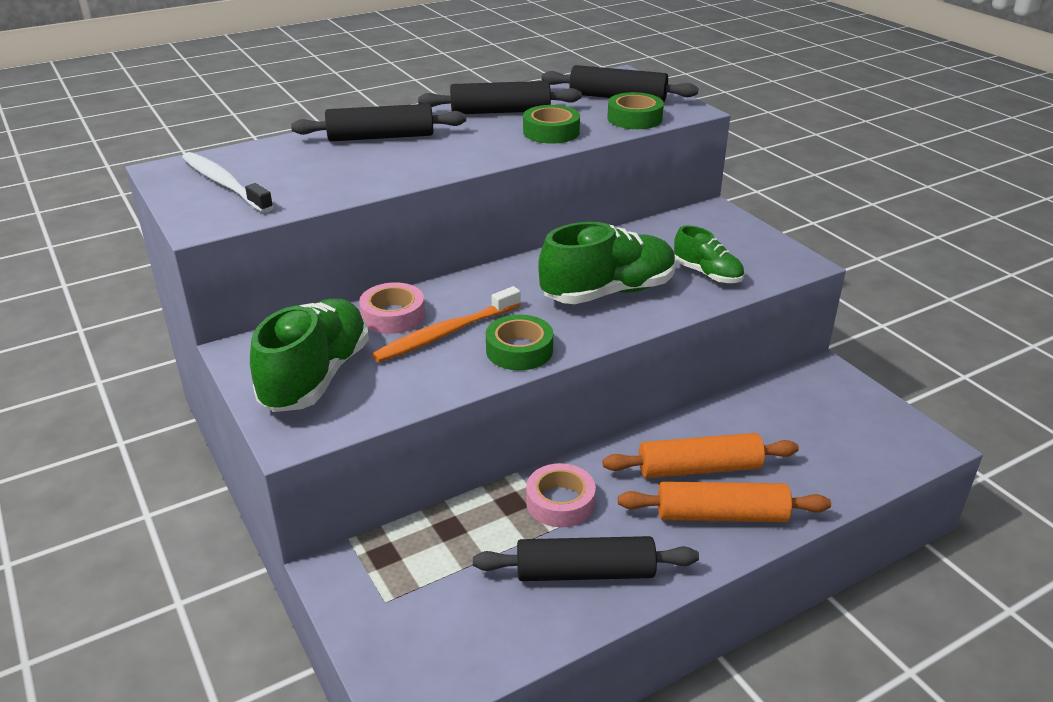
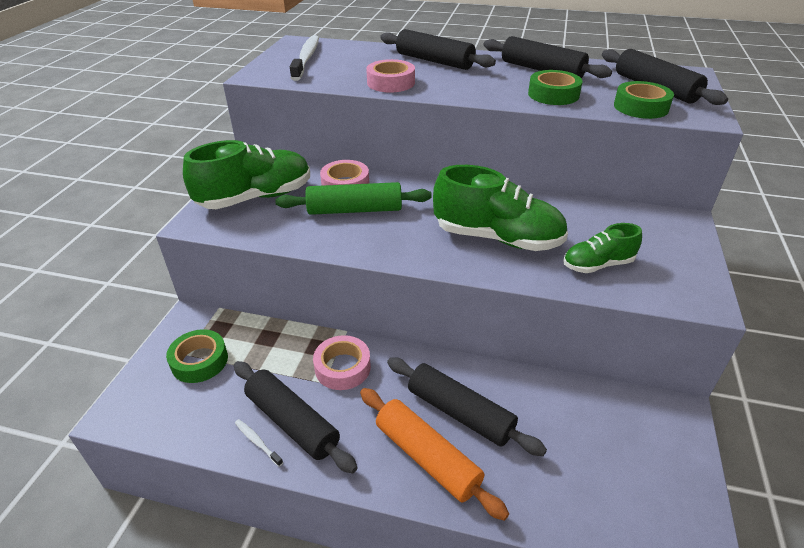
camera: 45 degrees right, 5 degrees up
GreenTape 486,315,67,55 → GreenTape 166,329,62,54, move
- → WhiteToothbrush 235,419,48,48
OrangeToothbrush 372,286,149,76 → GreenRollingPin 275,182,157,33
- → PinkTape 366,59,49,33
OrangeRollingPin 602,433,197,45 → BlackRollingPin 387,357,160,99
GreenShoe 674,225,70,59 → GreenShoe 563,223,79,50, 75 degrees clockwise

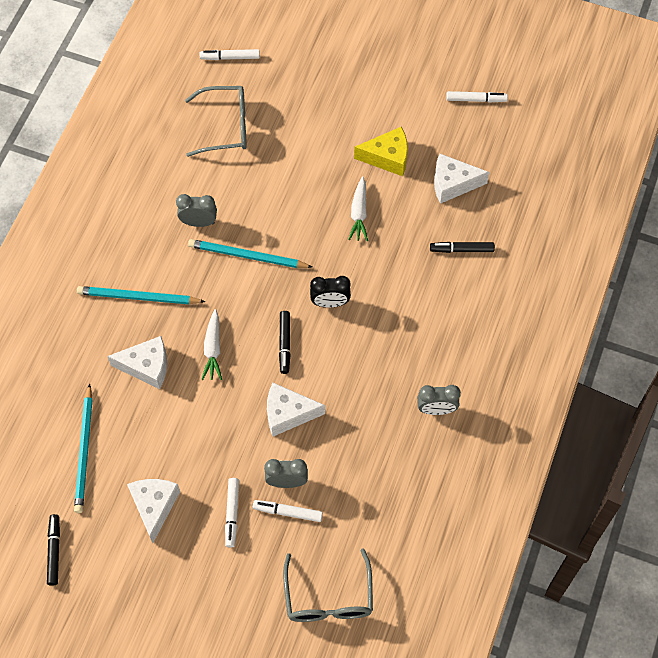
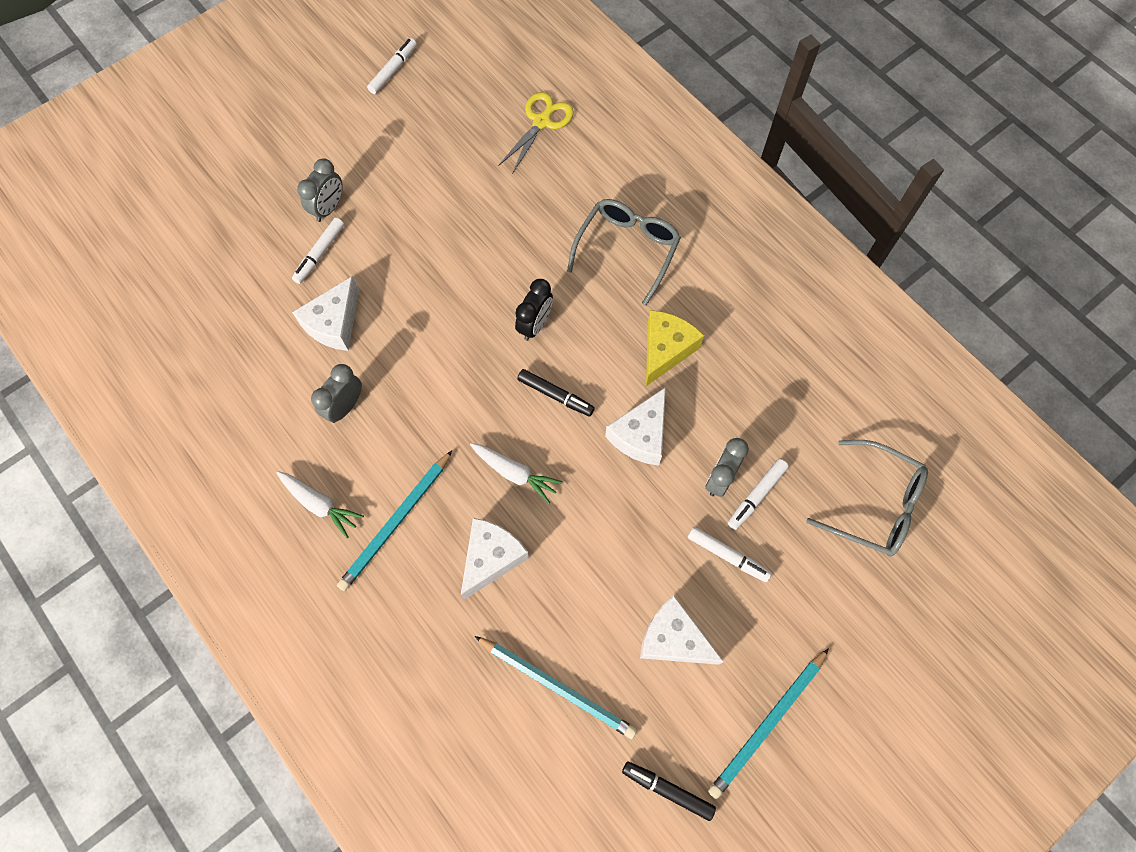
camera: 60 degrees left, 5 degrees up
WhiteCarrot 348,176,20,65 → WhiteCarrot 276,471,88,67, move
WhiteMarker 200,49,60,11 → WhiteMarker 292,217,52,67, move
WhiteCheese 434,154,55,50 → WhiteCheese 292,276,67,75, move
GreyClock 417,385,44,30 → GreyClock 297,158,46,64, move
- → YellowScissors 498,92,76,82
GreyGlasses 185,86,62,71 → GreyGlasses 567,199,114,107, move
YellowCheese 354,127,54,49 → YellowCheese 646,310,58,76, move
TurquoisePencil 188,239,124,29 → TurquoisePencil 708,648,121,151, move
BlackMarker 430,242,65,11 → -

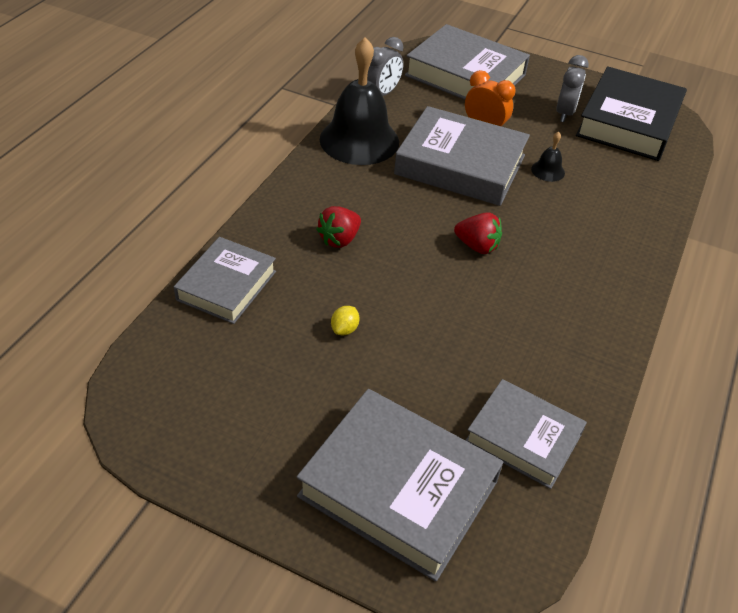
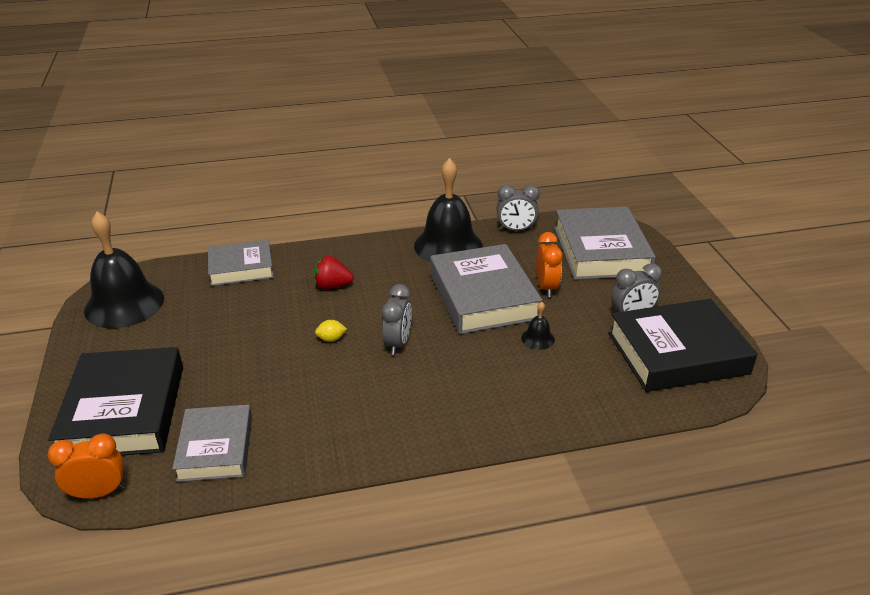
camera: 55 degrees right, 10 degrees down
GreyBook 297,389,206,192 → BlackBook 48,347,135,109
- → OrangeClock 48,433,77,66
- → BlackBell 84,211,80,117
YellowLemon 331,306,29,29 → YellowLemon 315,320,32,22, move
RedStrawberry 454,212,48,42 → GreyClock 382,284,30,71

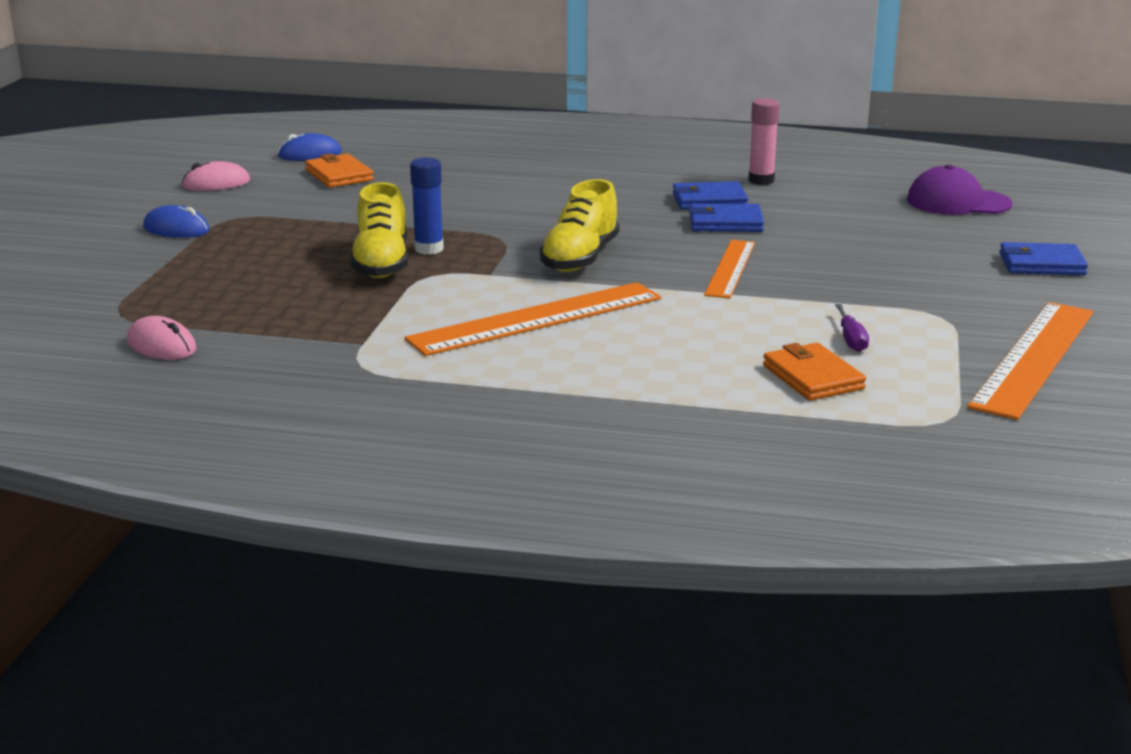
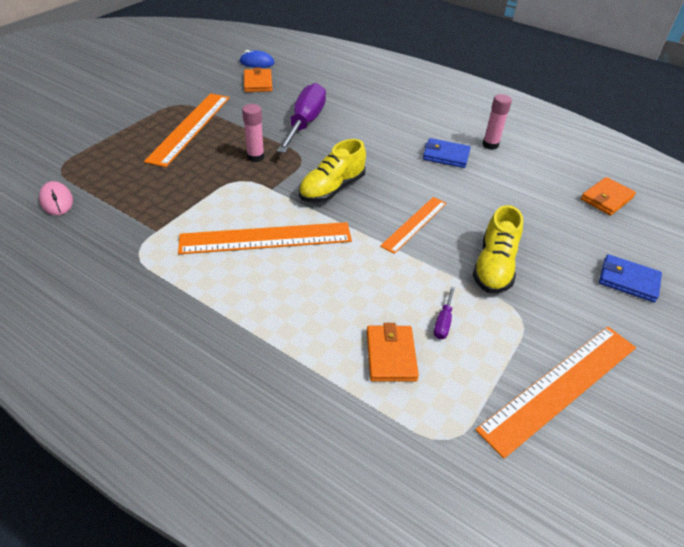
camera: 20 degrees right, 20 degrees up
- → OrangeRuler 144,93,85,74
BlueGlueStick 410,158,34,97 → PinkGlueStick 242,104,23,58
- → PurpleScrewdriver 277,83,49,70
YellowShoe 350,182,58,96 → YellowShoe 473,205,50,88, move
PurpleCap 907,165,106,50 → OrangeWallet 581,177,55,39
BlueMouse 143,205,67,33 → -
PinkMouse 182,161,68,30 → -
BlueWallet 689,203,75,29 → -

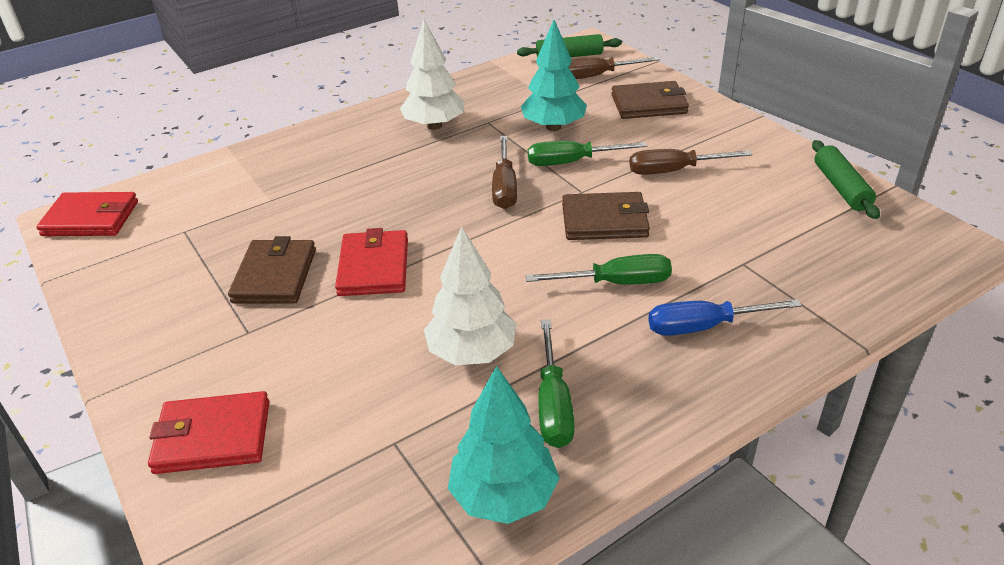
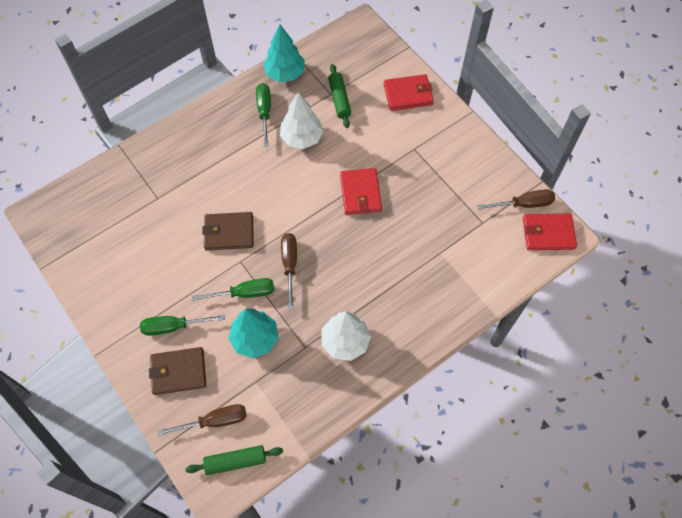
camera: 175 degrees right, 25 degrees up
GreenScrewdriver 526,254,146,31 → GreenScrewdriver 140,315,85,21, move
GreenRollingPin 812,140,68,79 → GreenRollingPin 328,64,23,64, move
BrownScrewdriver 629,149,123,26 → BrownScrewdriver 478,189,77,21, move
BrownWallet 228,236,88,68 → -
BlueScrewdriver 648,299,154,37 → -

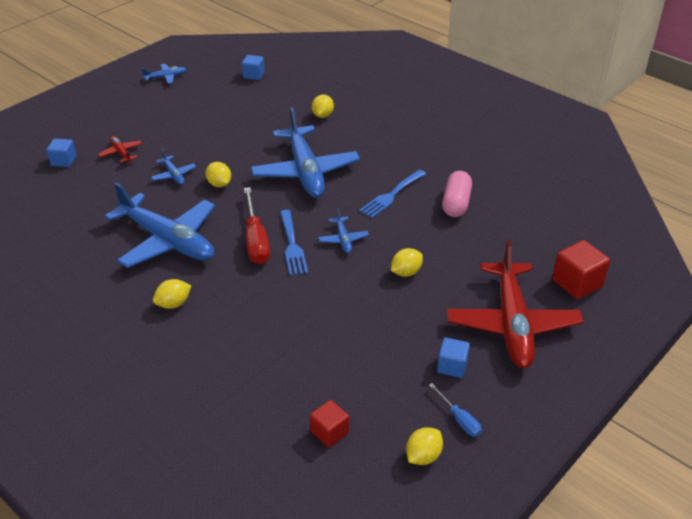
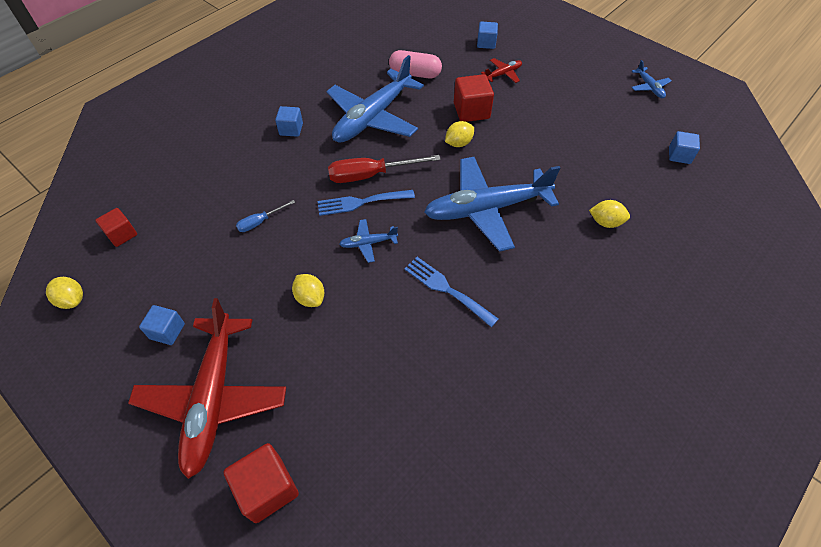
camera: 90 degrees right, 15 degrees up
RedPlane 447,240,137,128 → RedPlane 128,298,158,181, 90 degrees counterclockwise
BlueScrewdriver 429,383,53,54 → BlueScrewdriver 236,200,59,32, move
YellowLemon 153,279,38,30 → BlueCube 275,106,28,31
PinkCapsule 442,171,30,46 → PinkCapsule 389,50,53,29, move
BluePlane 151,149,45,36 → RedCube 454,74,40,48

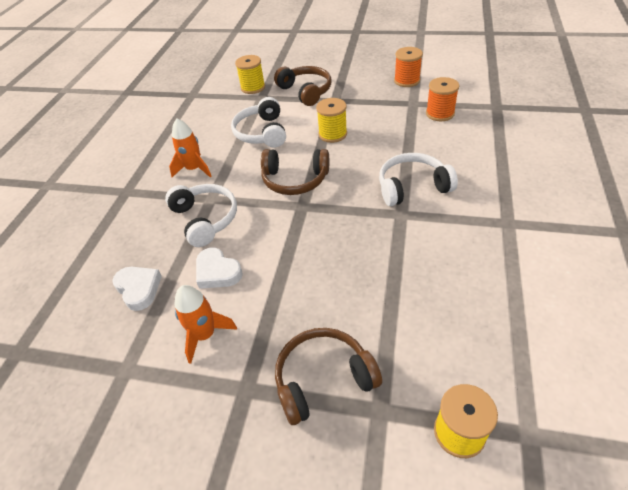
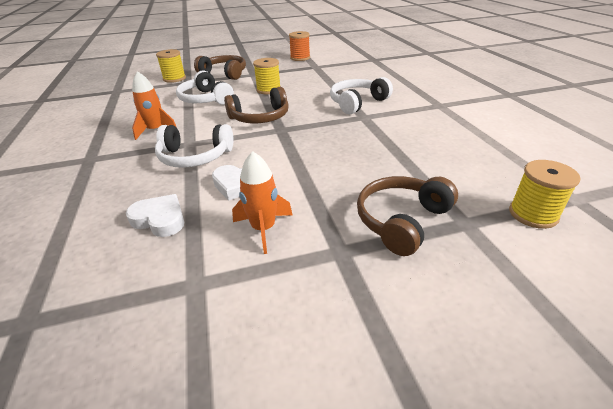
camera: 30 degrees left, 10 degrees down
WhiteHeadphones 165,184,72,63 → WhiteHeadphones 155,124,78,44, 150 degrees clockwise
OrangeSpool 426,77,33,44 → -

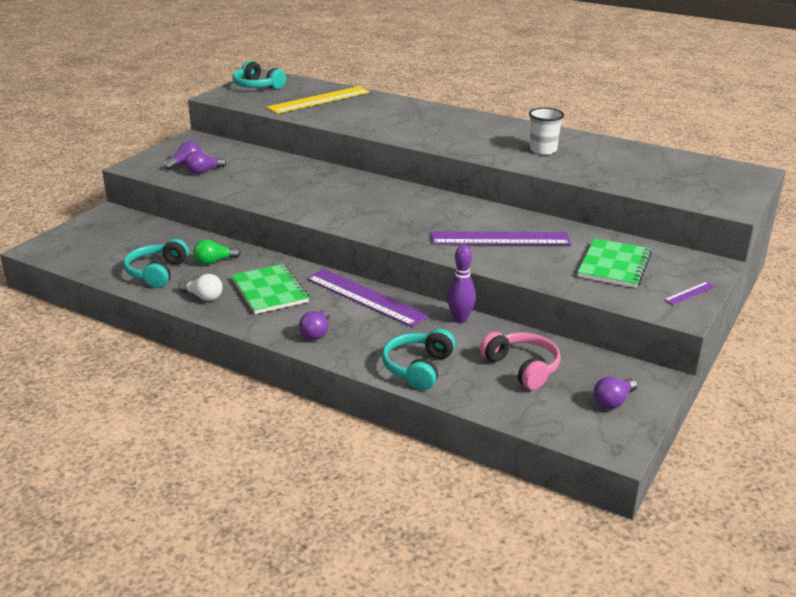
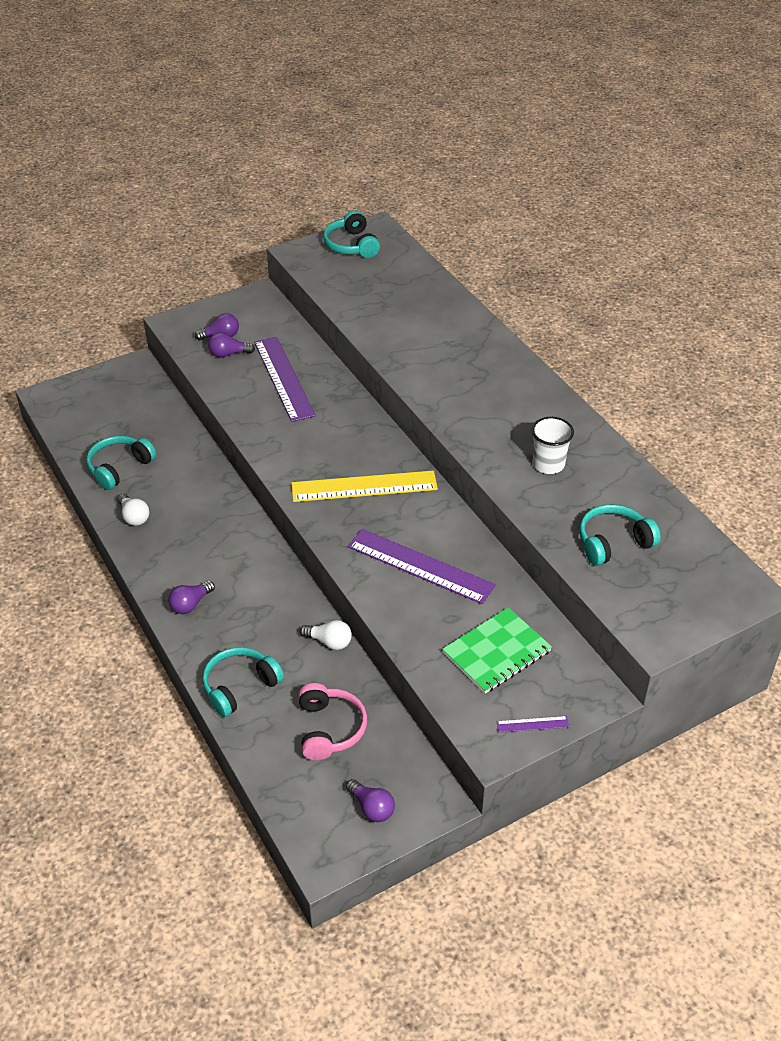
camera: 30 degrees right, 15 degrees up
PurpleRuler 307,269,122,58 → PurpleRuler 254,337,62,85, move
YellowRuler 266,86,104,28 → YellowRuler 291,471,147,31, move
PurpleBowlingPin 447,245,29,78 → WhiteLightBulb 300,620,52,30
PurpleLightBulb 594,376,43,33 → PurpleLightBulb 346,779,49,43, 120 degrees counterclockwise
- → TurquoiseHeadphones 579,504,82,62
GreenLightBulb 193,239,48,26 → -
GreenNotebook 231,264,78,50 → -

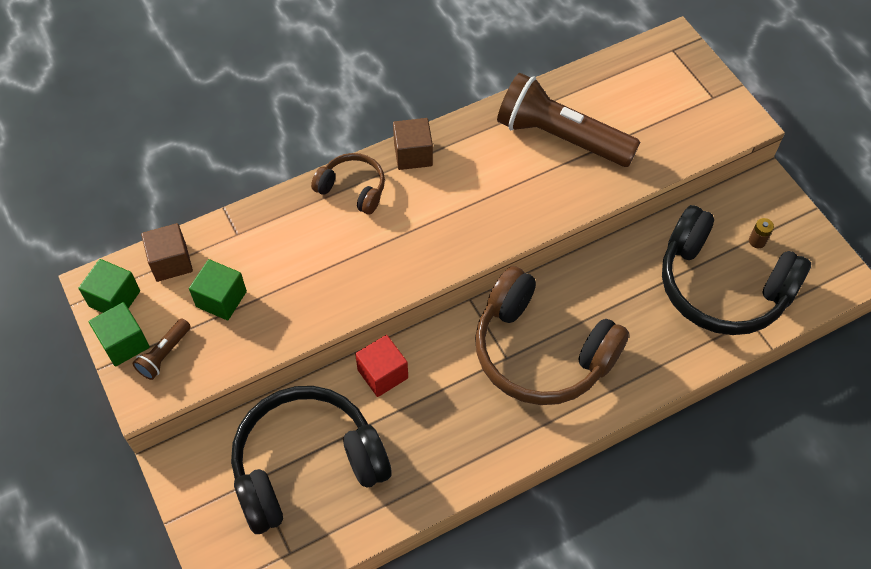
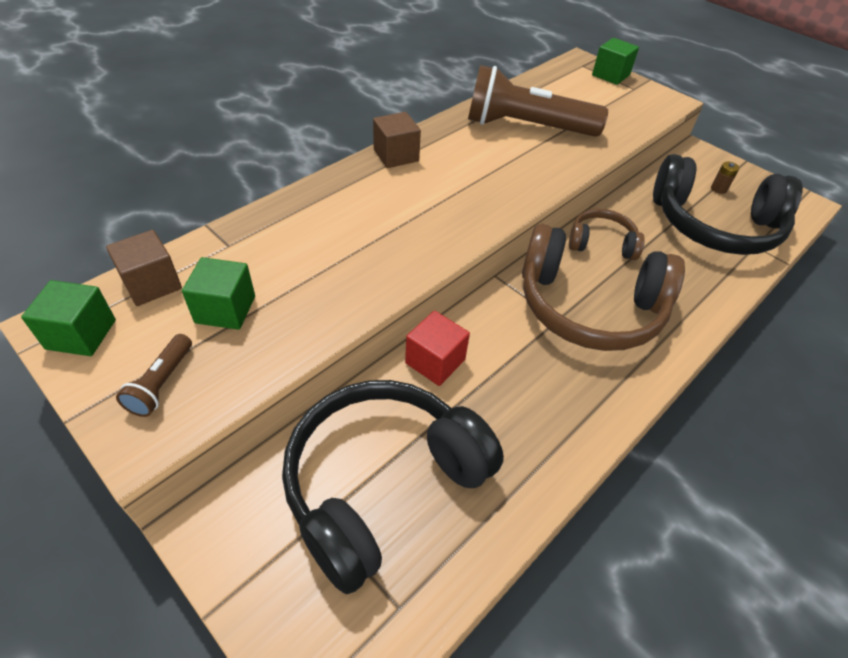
camera: 20 degrees left, 10 degrees down
BrownHeadphones 311,153,74,62 → BrownHeadphones 569,209,76,51, move
GreenCube 89,302,61,65 → GreenCube 592,38,47,47, move

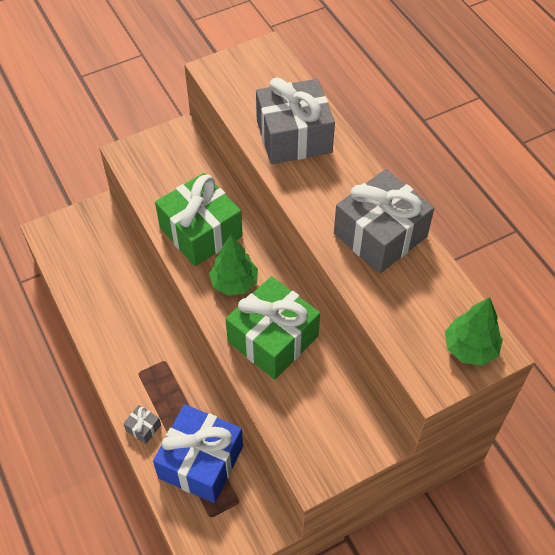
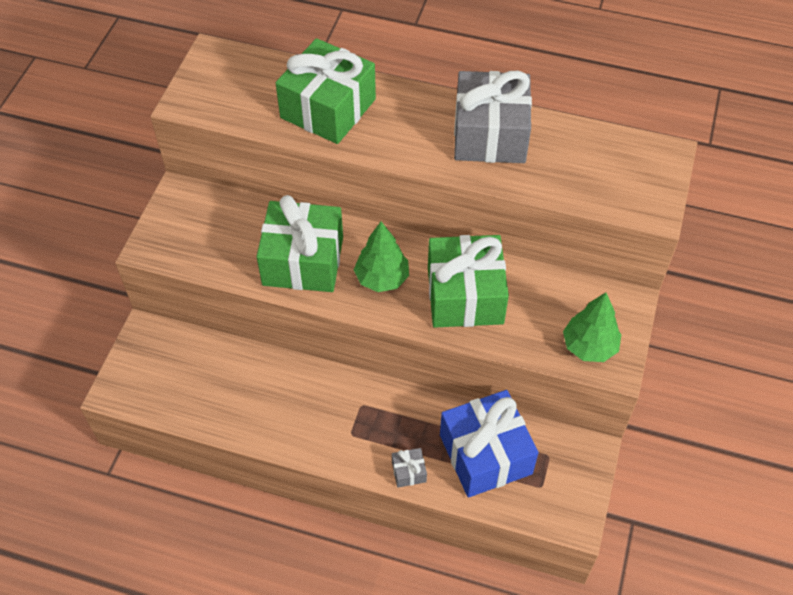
camera: 45 degrees left, 0 degrees up
GreyGift 256,78,79,86 → GreenGift 276,38,100,106
GreenTree 445,297,58,69 → GreenTree 563,292,58,70, move

